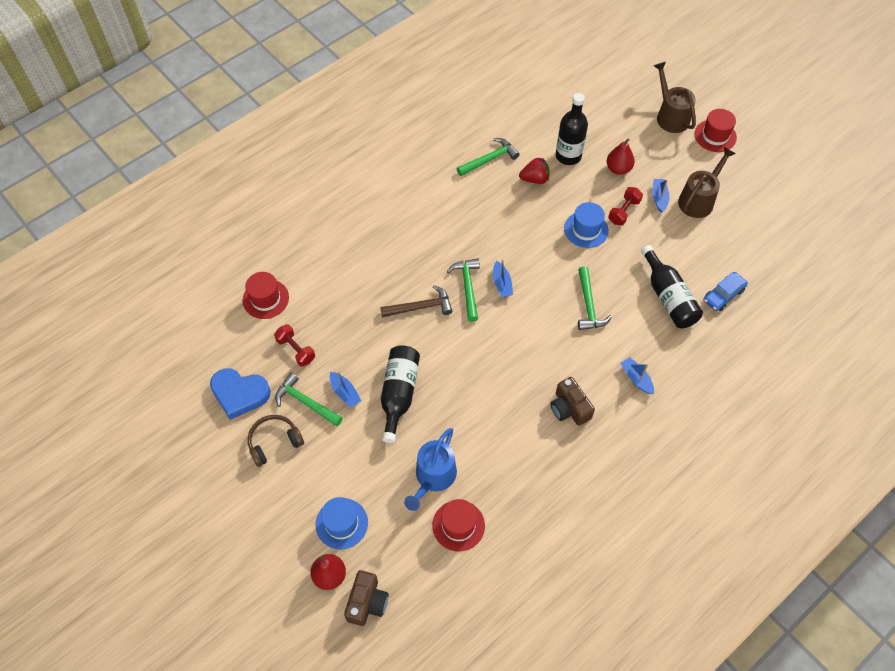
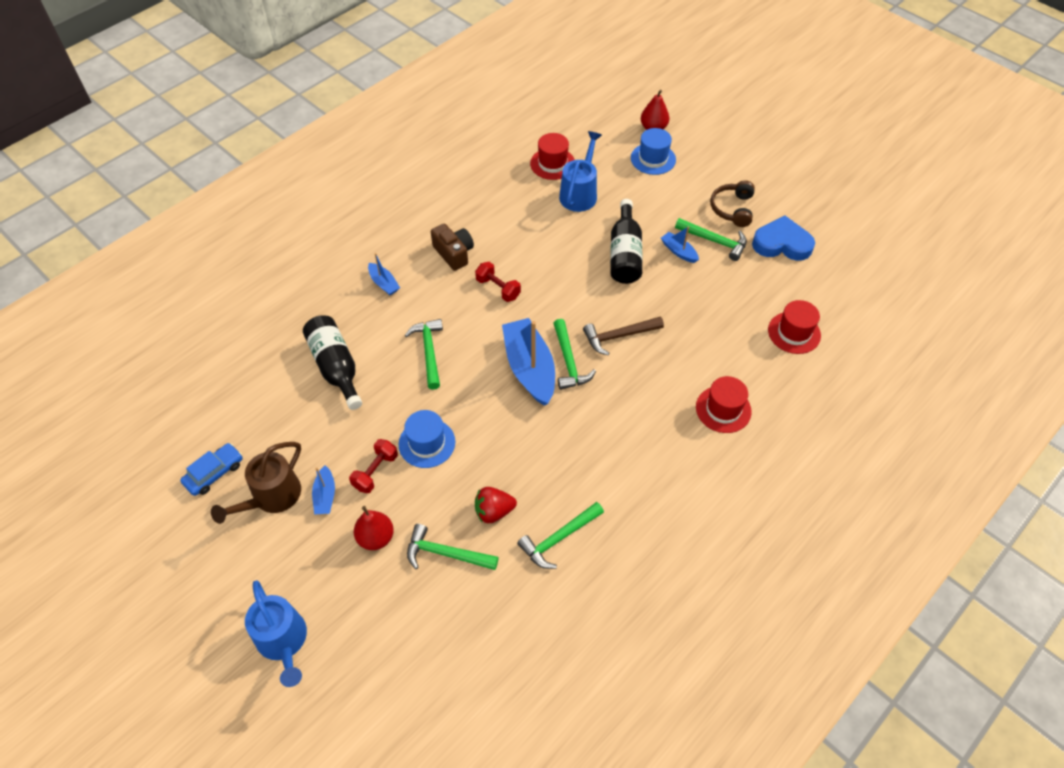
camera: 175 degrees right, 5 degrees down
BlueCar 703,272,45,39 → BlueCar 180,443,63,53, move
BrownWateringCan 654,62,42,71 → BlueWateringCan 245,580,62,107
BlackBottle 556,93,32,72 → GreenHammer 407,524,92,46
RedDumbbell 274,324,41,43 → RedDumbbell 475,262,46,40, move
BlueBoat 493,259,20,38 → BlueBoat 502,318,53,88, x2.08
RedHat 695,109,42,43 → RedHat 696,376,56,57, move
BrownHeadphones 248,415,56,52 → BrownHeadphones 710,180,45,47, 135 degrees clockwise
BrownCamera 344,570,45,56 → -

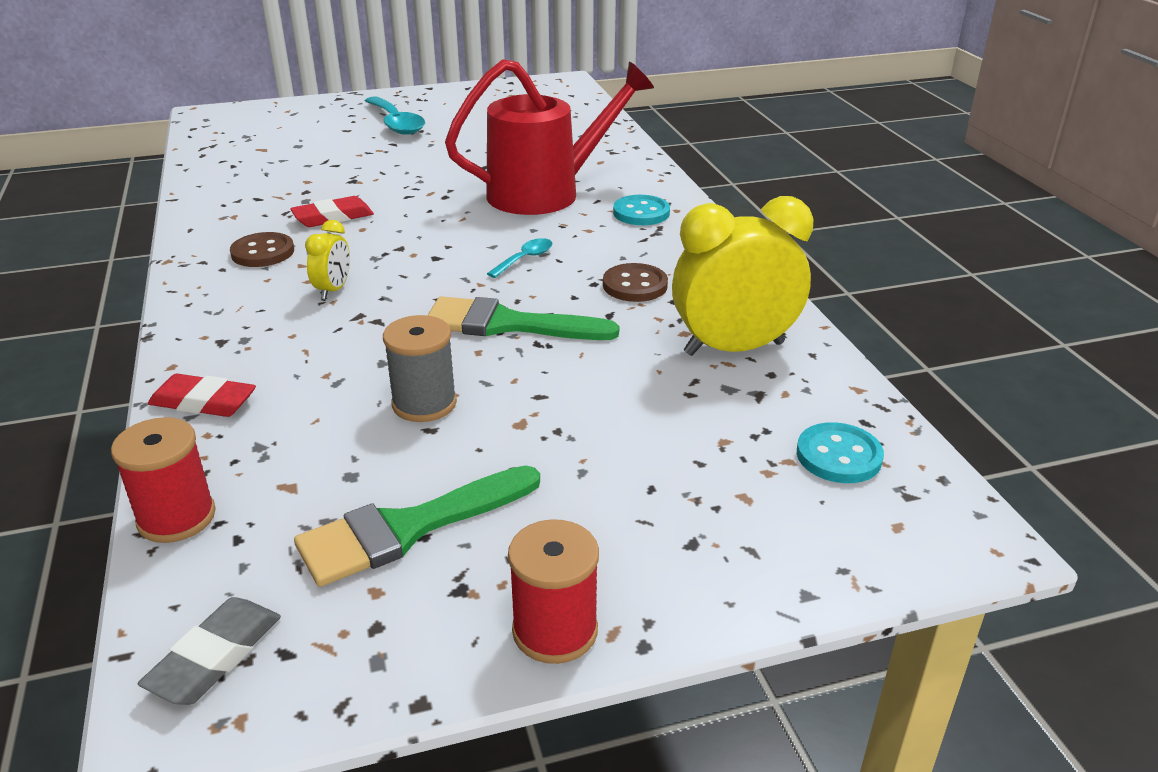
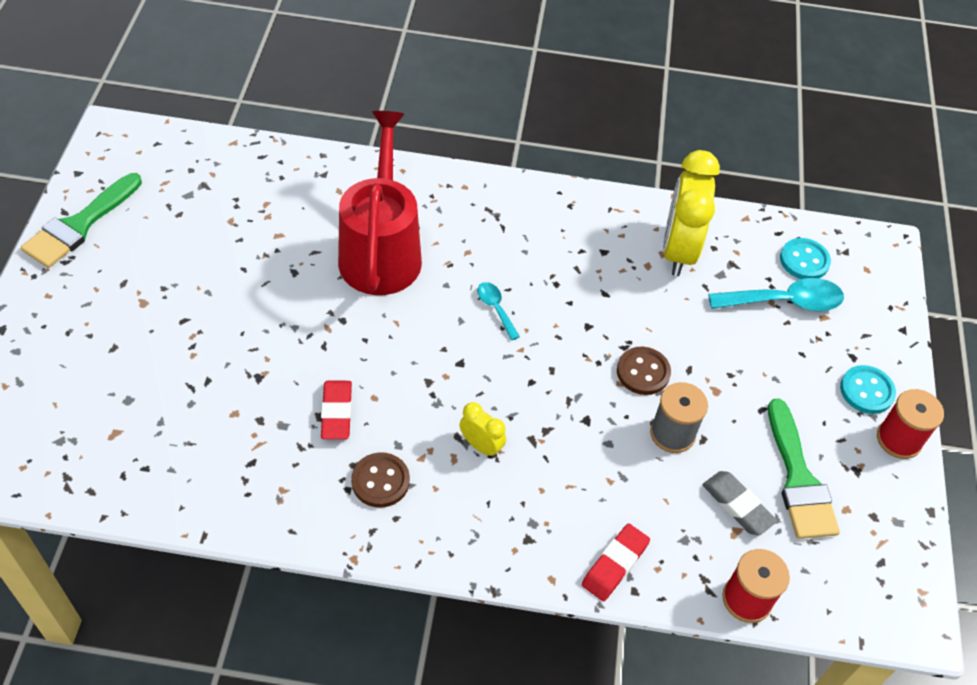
camera: 70 degrees left, 20 degrees up
GreenBrush 428,296,191,44 → GreenBrush 21,173,121,95, move
BrownButton 603,263,65,39 → BrownButton 617,347,54,48, move
GreyEraser 138,597,143,108 → GreyEraser 702,471,75,64, move
TurquoiseSpoon 365,96,60,39 → TurquoiseSpoon 708,278,136,33, move
TurquoiseButton 613,195,57,30 → TurquoiseButton 840,365,56,49, move

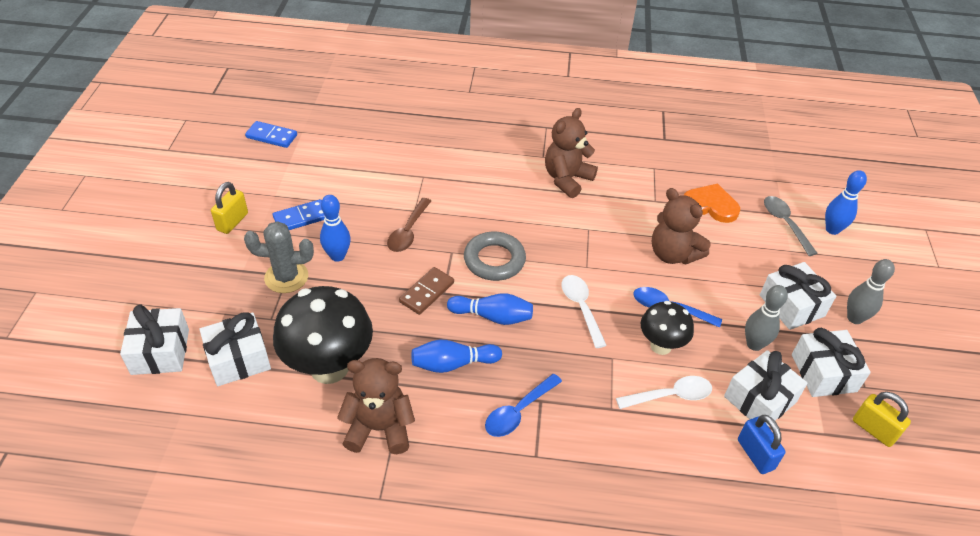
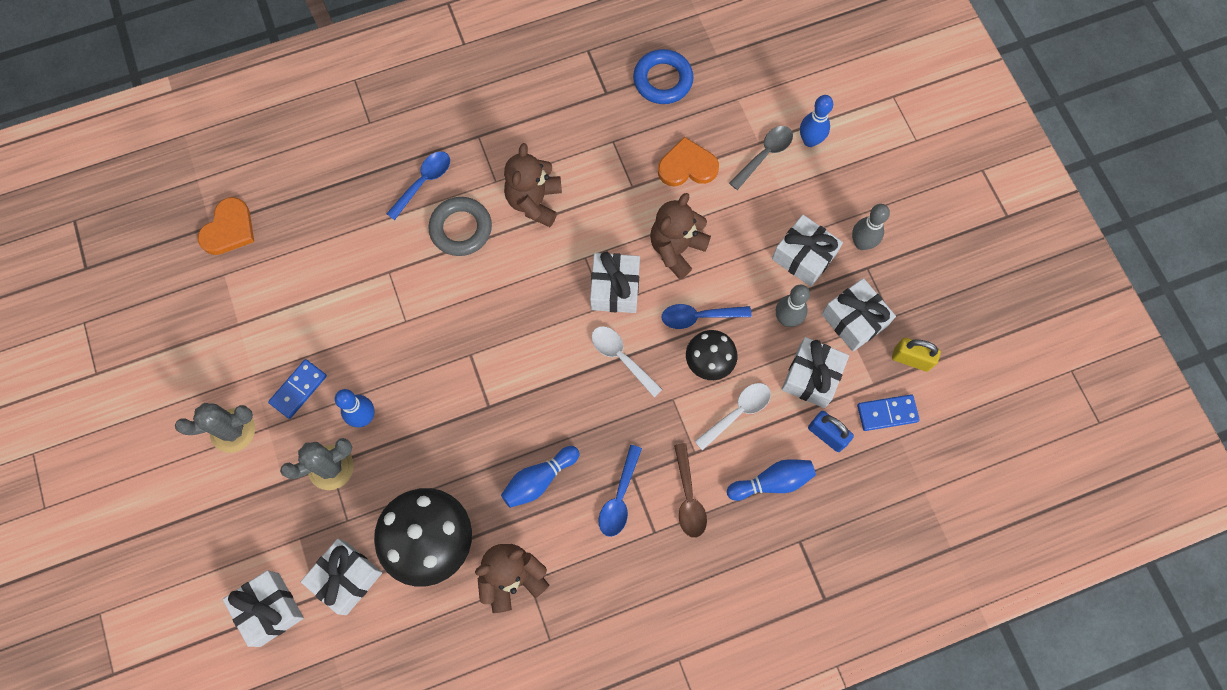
camera: 25 degrees left, 25 degrees up
YellowPadlock 211,182,37,52 → GreyCactus 175,403,80,50
- → OrangeHeart 198,197,56,58
- → BlueSpoon 386,152,64,68
GreyRing 464,232,62,49 → GreyRing 428,197,64,59, move
- → WhiteGift 590,252,50,61
- → BlueRing 633,49,61,55
BrownTeddyBear 652,188,59,77 → BrownTeddyBear 650,193,61,86, 105 degrees clockwise
BrownSpoon 387,198,44,54 → BrownSpoon 674,443,33,95, move
BlueBowlingPin 447,293,86,32 → BlueBowlingPin 727,459,89,42, move
GreySpoon 764,196,54,60 → GreySpoon 729,126,64,64, 90 degrees clockwise
BlueDomino 245,121,52,27 → BlueDomino 857,394,63,37, move
BrownDomino 399,267,55,48 → -

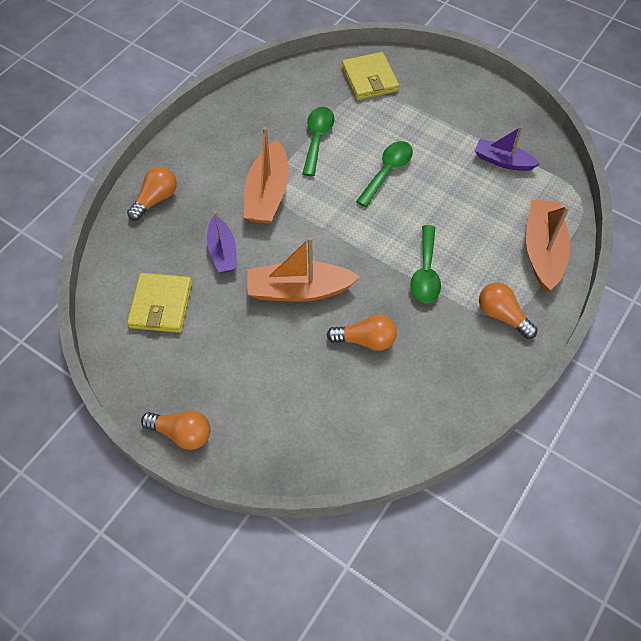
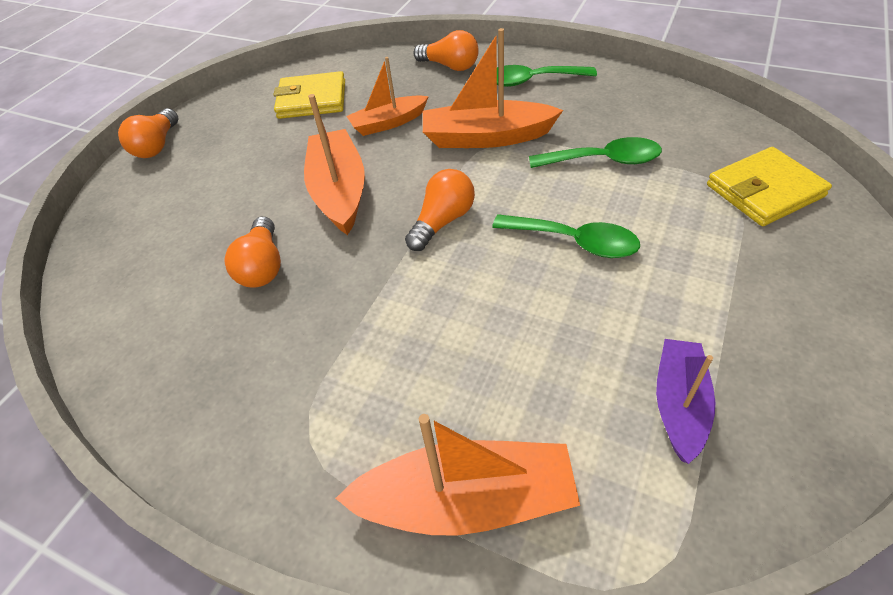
camera: 85 degrees right, 10 degrees down
PurpleBoat 207,211,30,62 → OrangeBoat 347,57,82,79
OrangeLightBulb 479,282,58,57 → OrangeLightBulb 405,169,70,82, move
GreenSpoon 410,225,31,78 → GreenSpoon 497,65,100,22, move

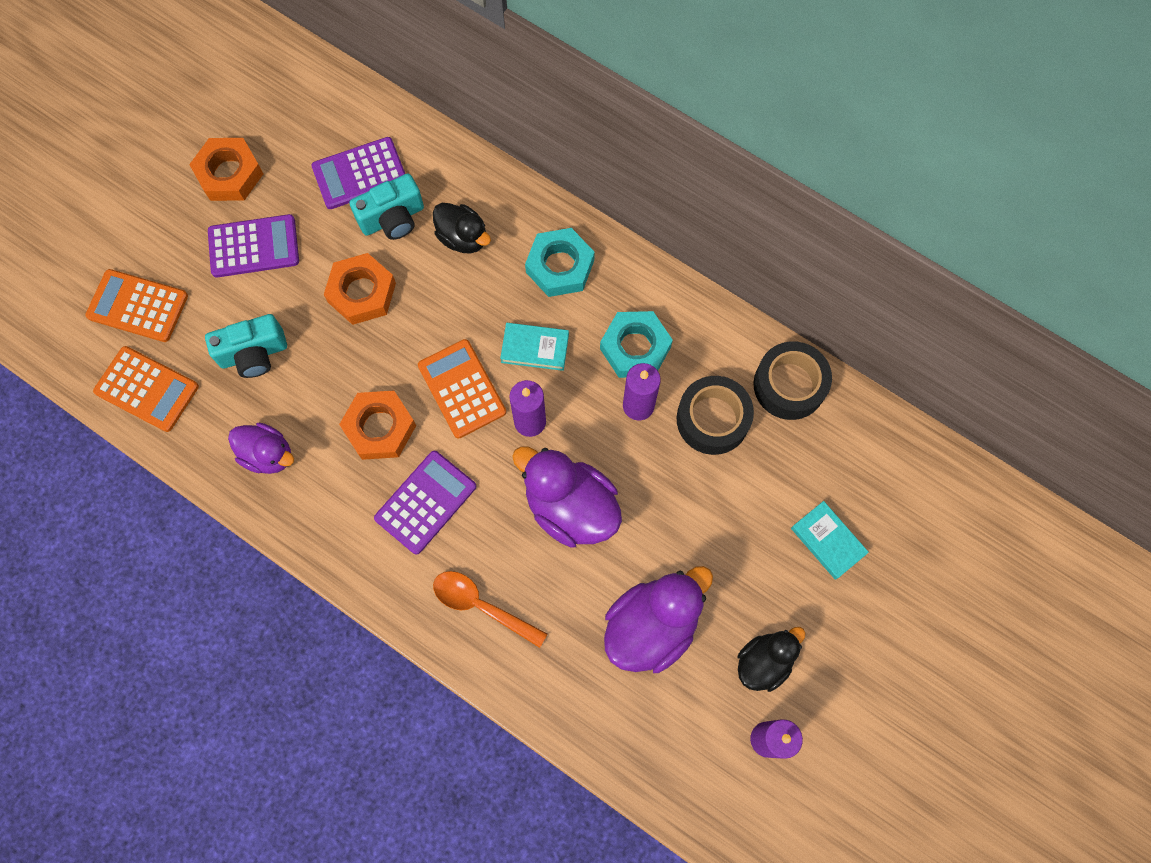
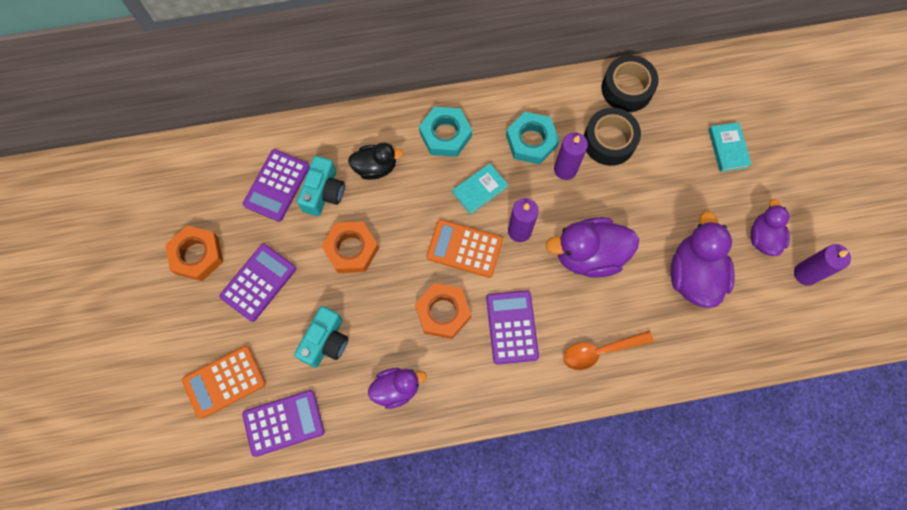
camera: 45 degrees left, 0 degrees up
OrangeCalculator 93,346,106,86 → PurpleCalculator 242,390,82,67
TurquoiseBook 791,501,78,79 → TurquoiseBook 709,122,43,50, 75 degrees clockwise
BlackDuck 738,627,67,65 → PurpleDuck 751,199,39,57

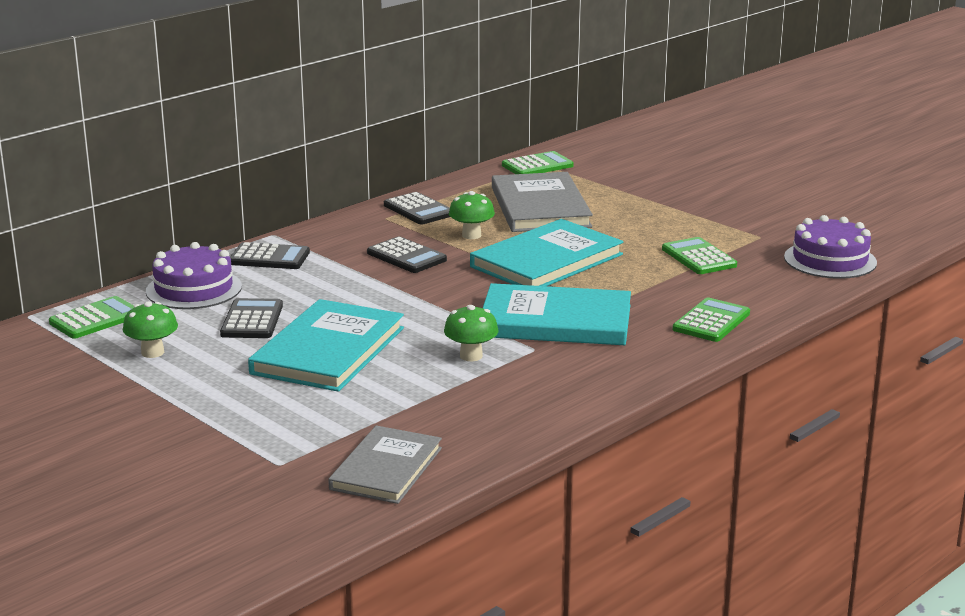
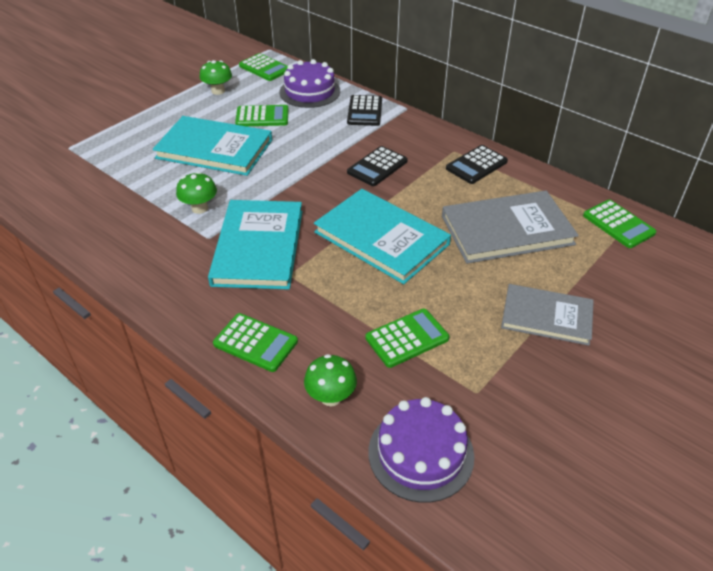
camera: 85 degrees right, 20 degrees up
BlackCalculator 220,298,63,40 → GreenCalculator 235,105,53,21
GreenMushroom 449,191,46,48 → GreenMushroom 304,354,53,52, move
GreyBook 328,425,114,79 → GreyBook 501,284,93,62, move

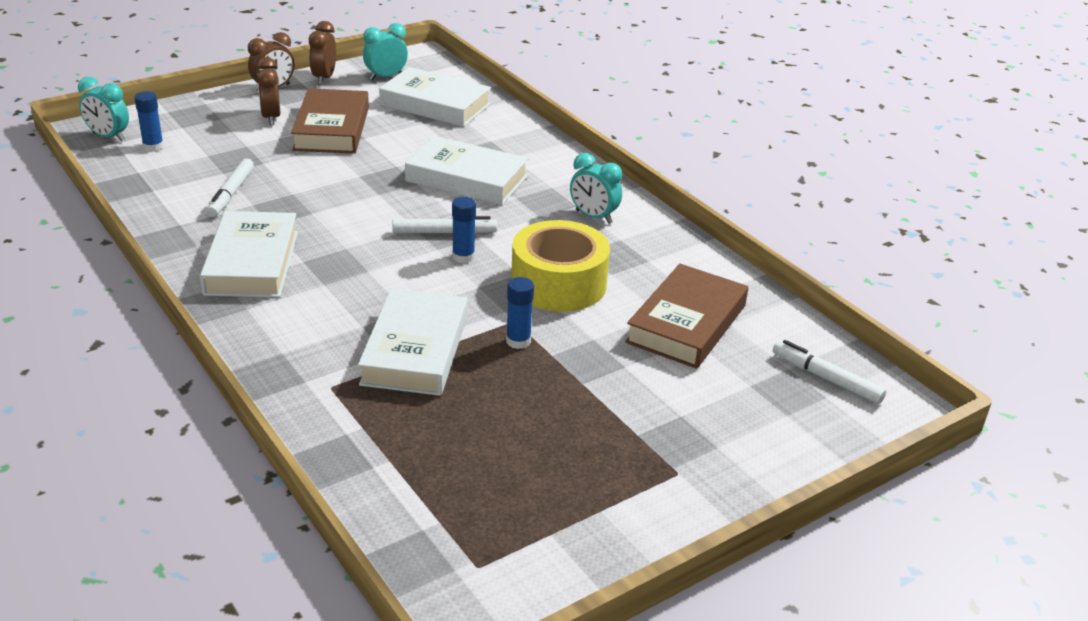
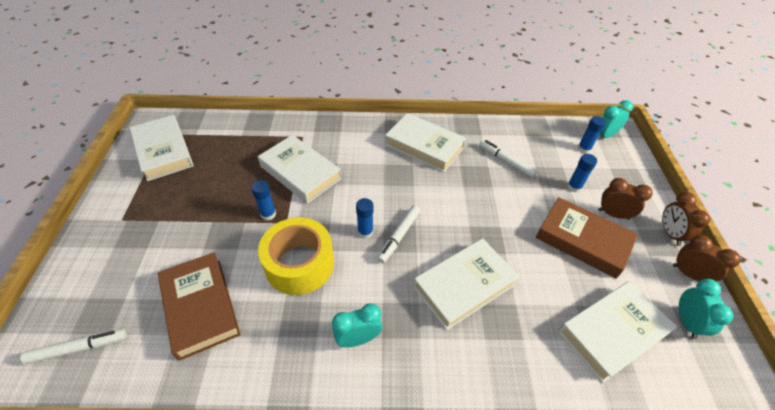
camera: 125 degrees right, 15 degrees up
- → WhiteBook 130,115,64,66
- → BlueGlueStick 567,154,30,38

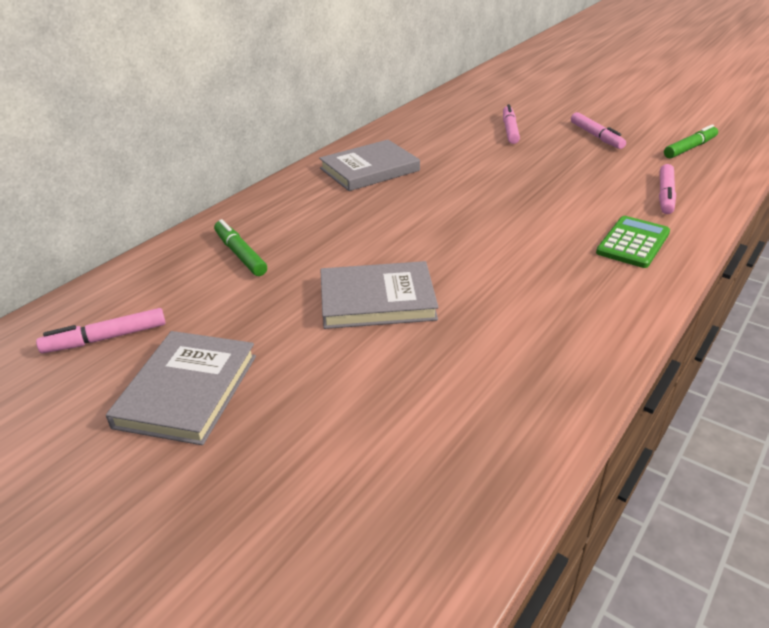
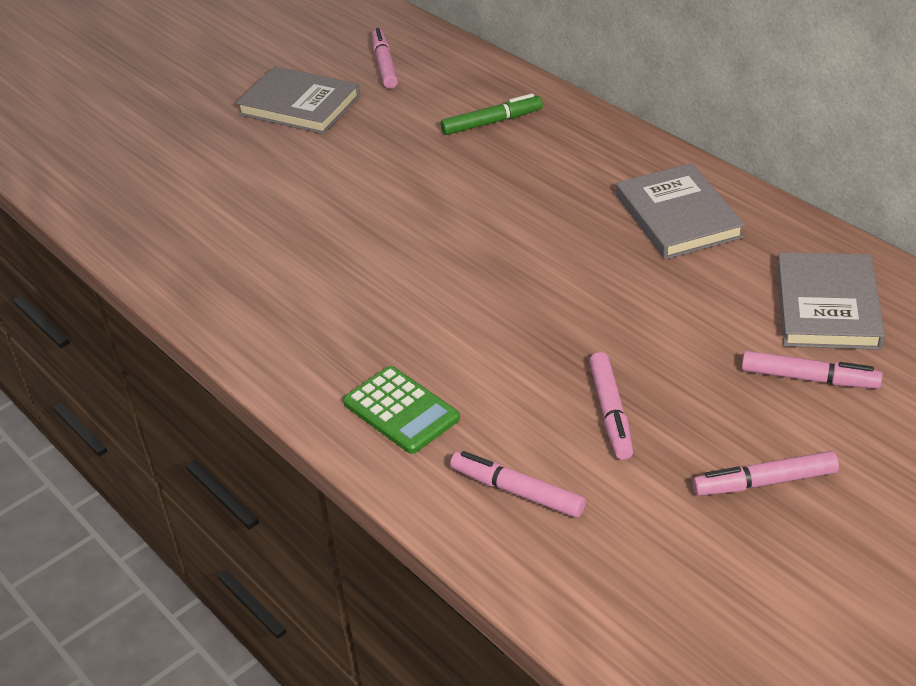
camera: 105 degrees right, 5 degrees up
- → PinkMarker 589,352,44,108
GreyBook 320,261,119,68 → GreyBook 777,252,108,98, move
GreenMarker 664,125,54,34 → -

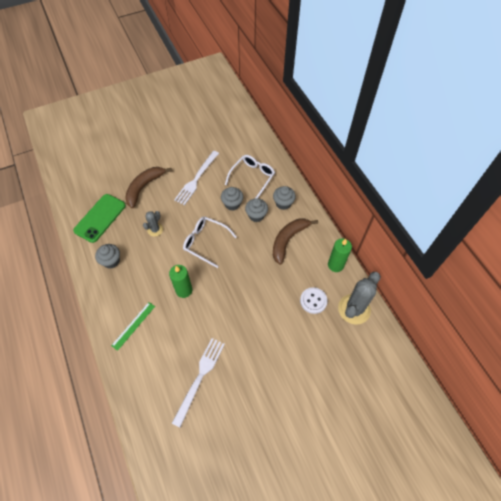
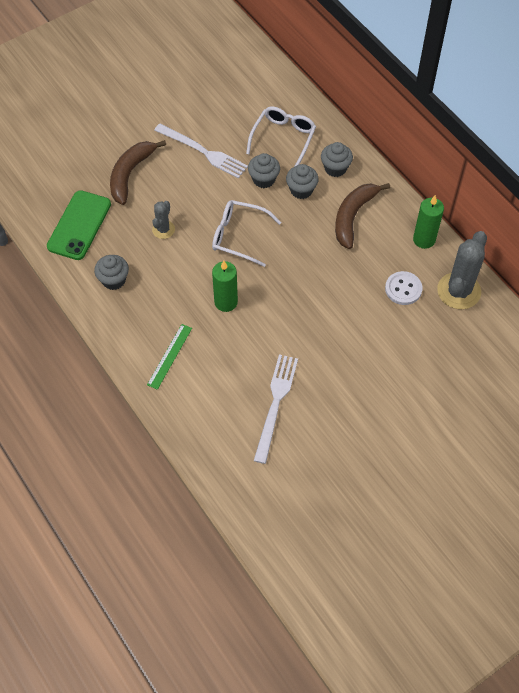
camera: 10 degrees left, 0 degrees up
WhiteFork 174,151,45,54 → WhiteFork 154,123,94,56, 75 degrees counterclockwise

